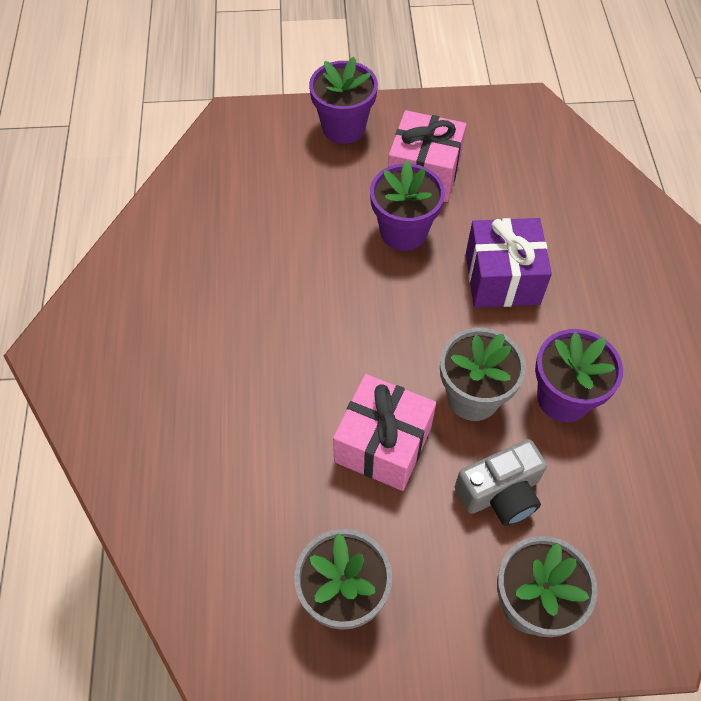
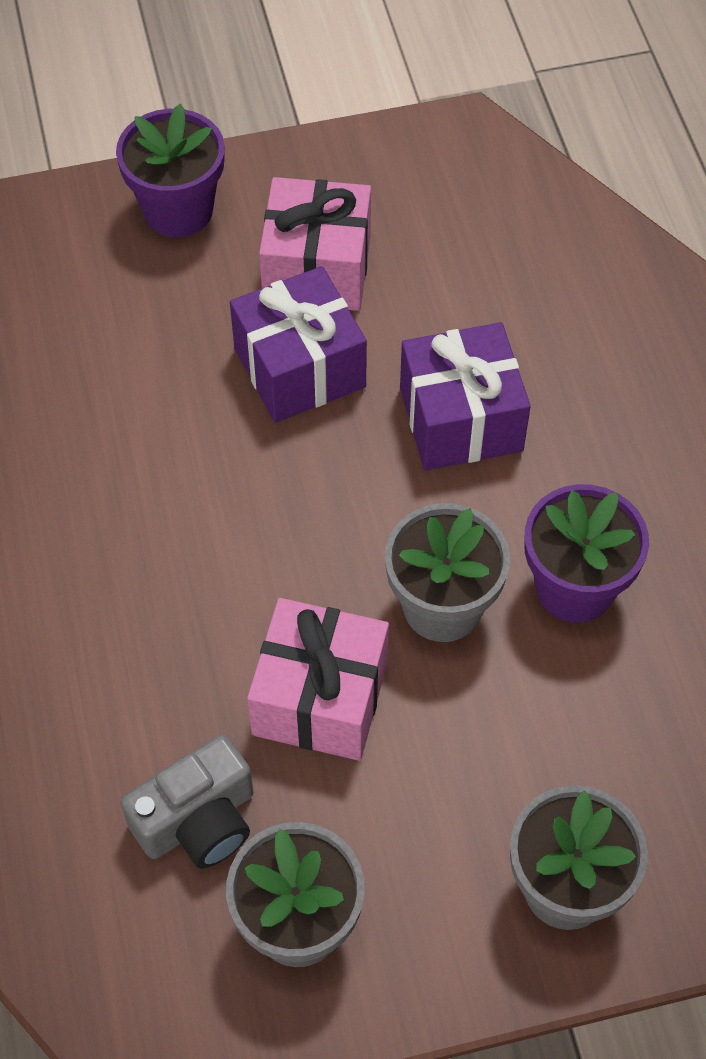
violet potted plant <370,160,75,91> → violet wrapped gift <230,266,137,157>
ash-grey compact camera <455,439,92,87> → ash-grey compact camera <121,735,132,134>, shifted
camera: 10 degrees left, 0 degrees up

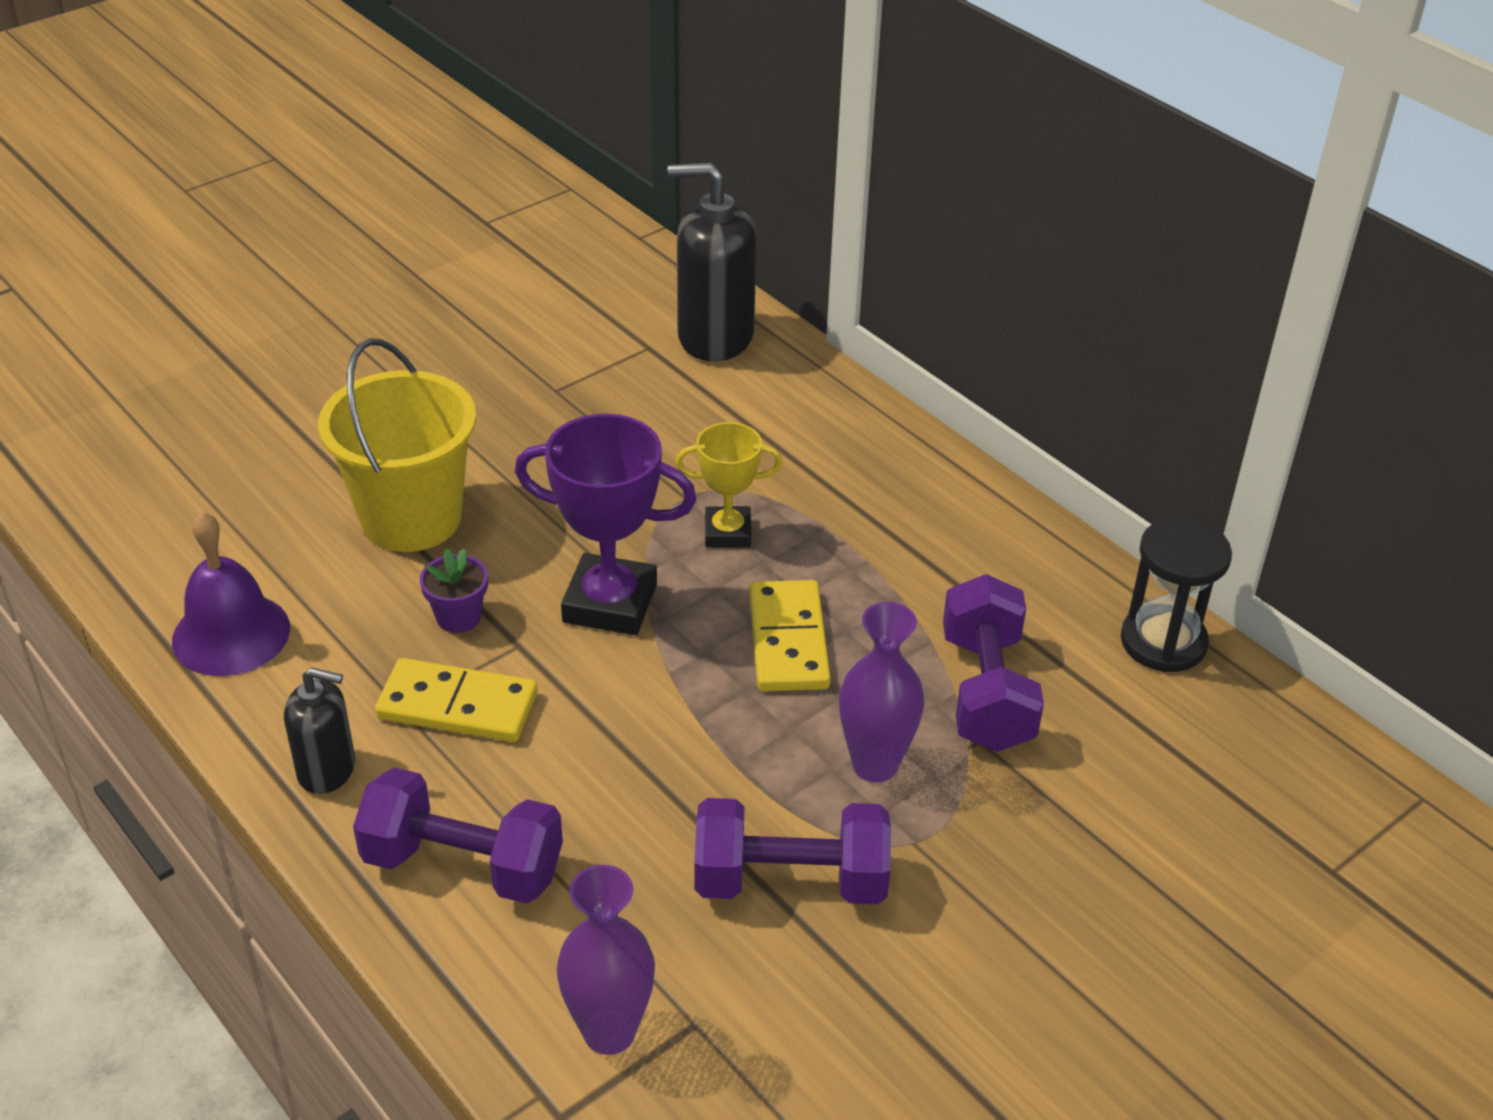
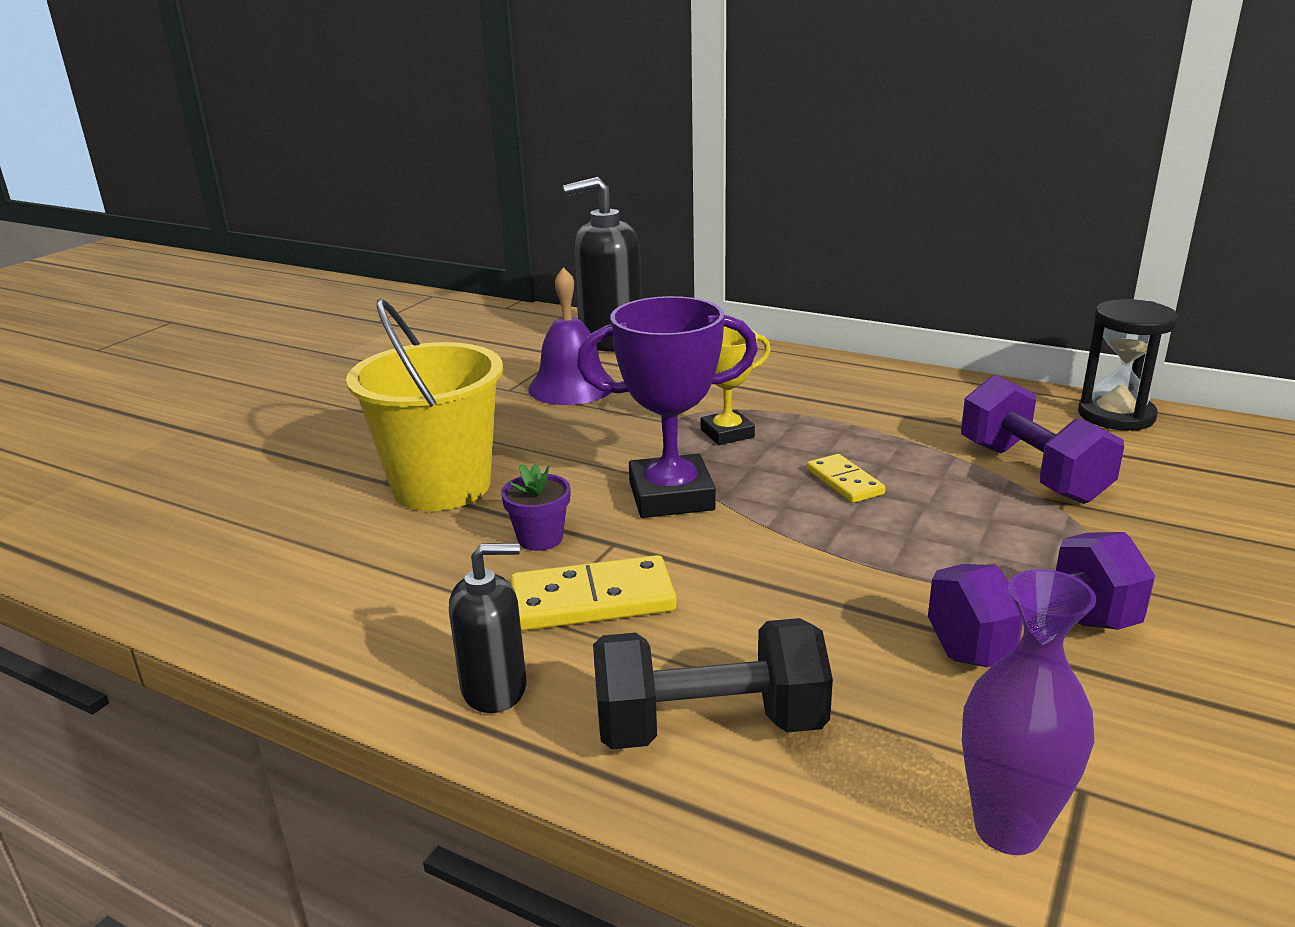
violet school bell <172,512,118,164> → violet school bell <528,267,87,138>, shifted
golden domino piece <749,580,82,112> → golden domino piece <807,454,79,49>, x0.61
violet flower vase <839,602,85,181> → -
violet hand weight <353,767,210,137> → black hand weight <593,618,240,131>
camera: 20 degrees left, 15 degrees down

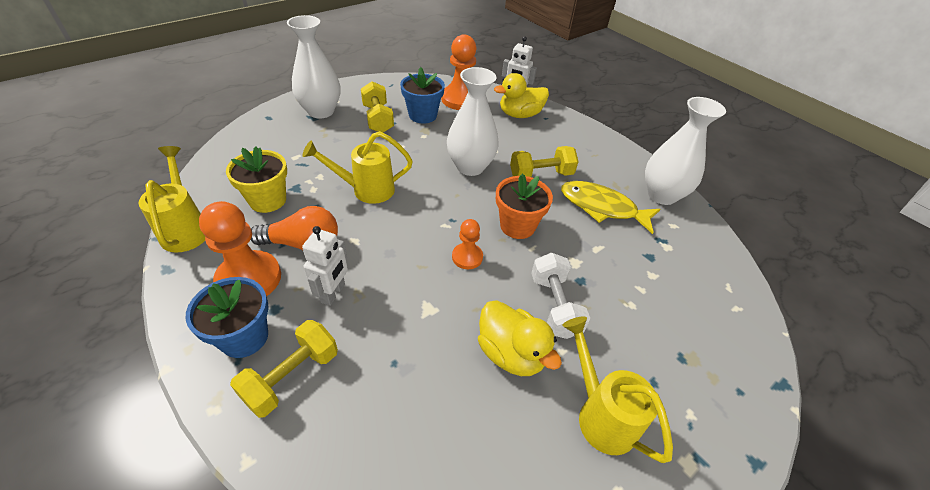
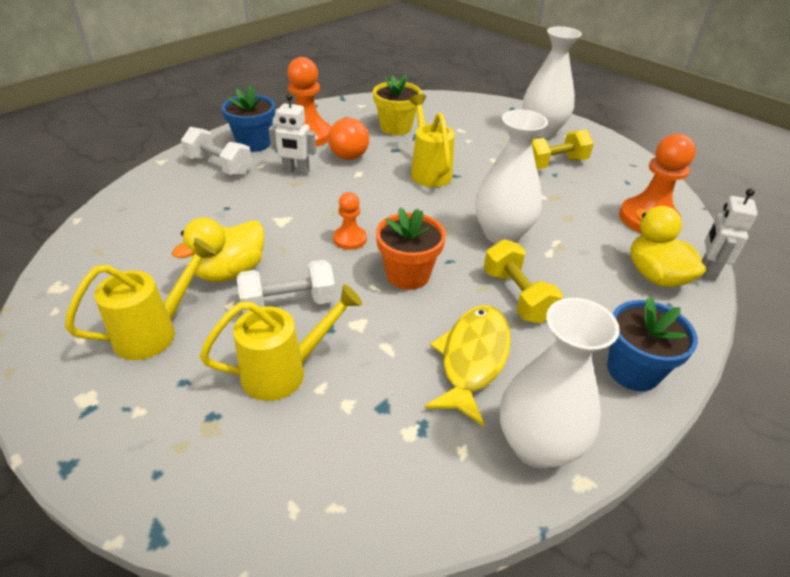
blue potted plant <400,67,45,57> → blue potted plant <607,296,91,95>, shifted
golden watering pot <139,146,66,106> → golden watering pot <200,284,162,117>, shifted
golden hand weight <230,320,108,98> → white hand weight <181,127,71,49>
camera: 85 degrees right, 5 degrees down

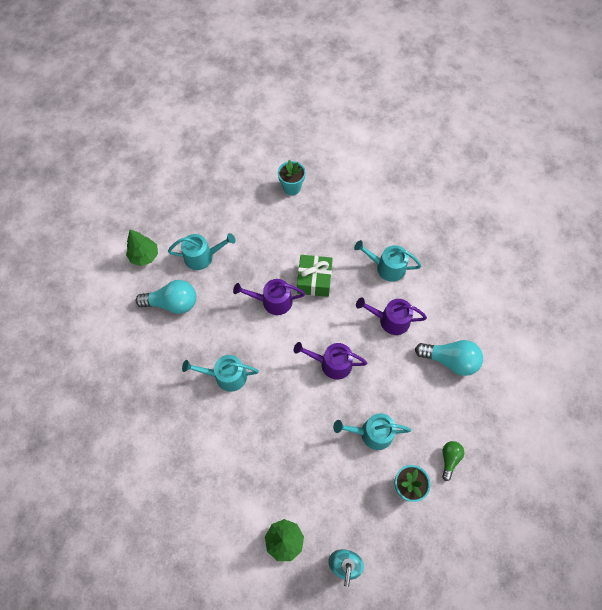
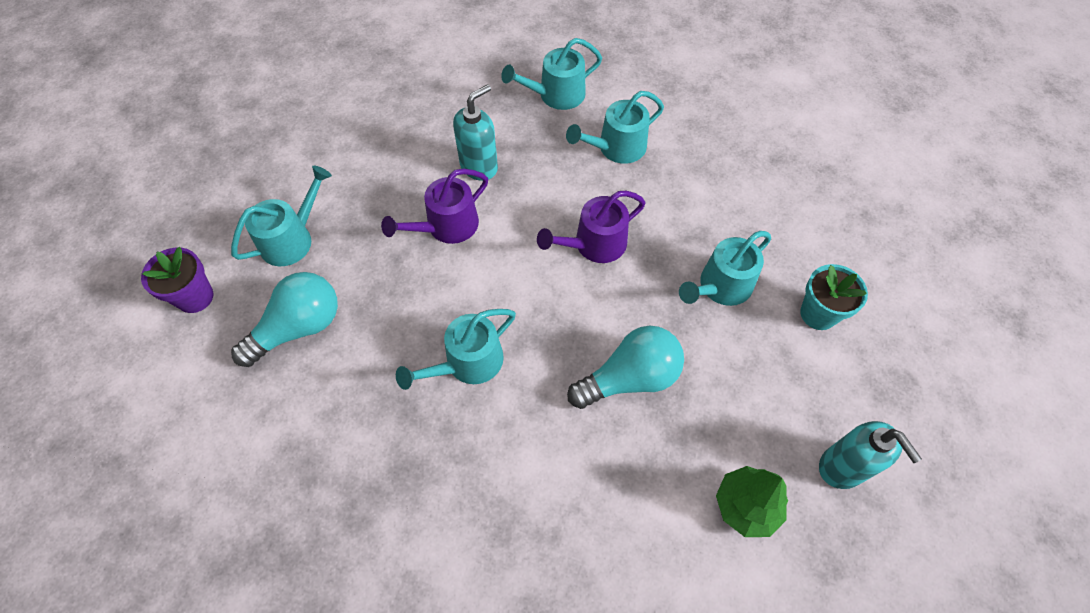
turquoise potted plant <278,160,28,35> → -
leaf-green fir tree <126,229,32,37> → violet potted plant <141,247,72,66>
leaf-green wrapped gift <297,255,36,42> → turquoise soap dispenser <453,84,45,97>
violet watering pot <356,297,71,38> → turquoise watering pot <566,91,98,73>
turquoise bulb <415,340,68,36> → turquoise bulb <567,326,117,83>, shifted
leaf-green bulb <442,441,22,40> → -
camera: 40 degrees left, 5 degrees down

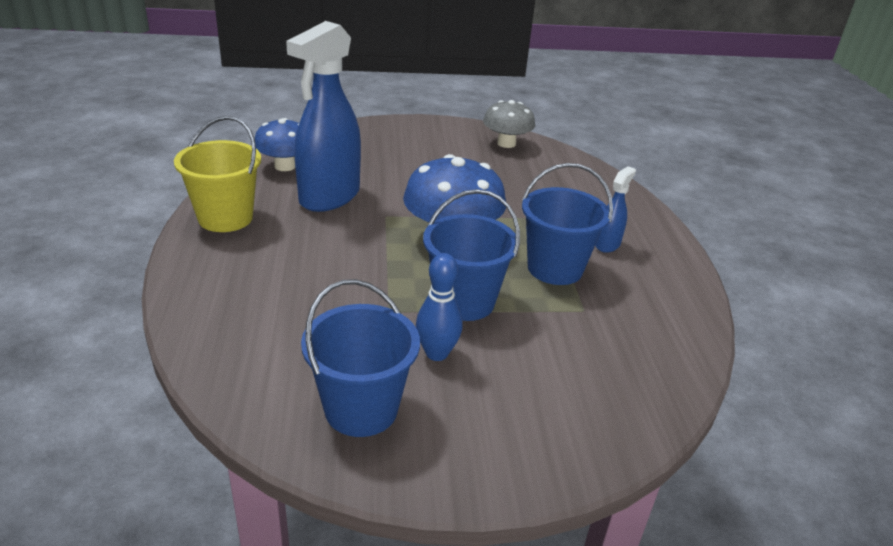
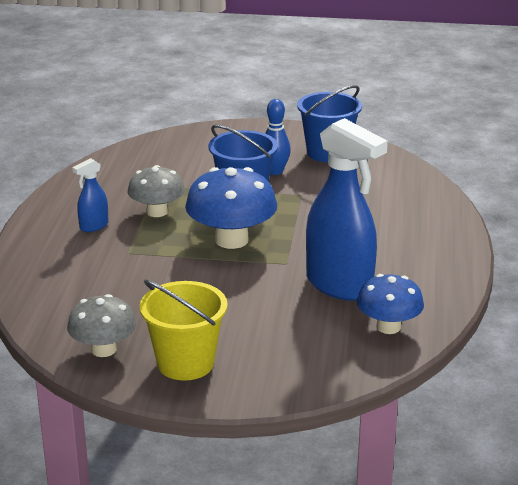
blue spray bottle <286,21,75,191> → blue spray bottle <306,118,82,183>, 90 degrees clockwise
golden pail <174,116,87,116> → golden pail <140,280,88,101>, shifted
blue pail <522,163,91,122> → ash-grey toadstool <128,165,57,52>
camera: 165 degrees left, 5 degrees down

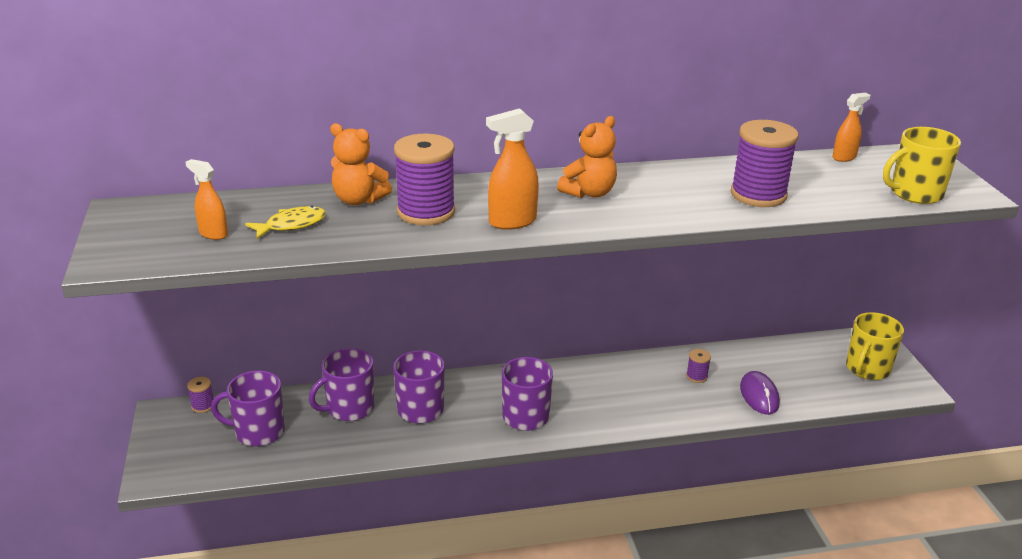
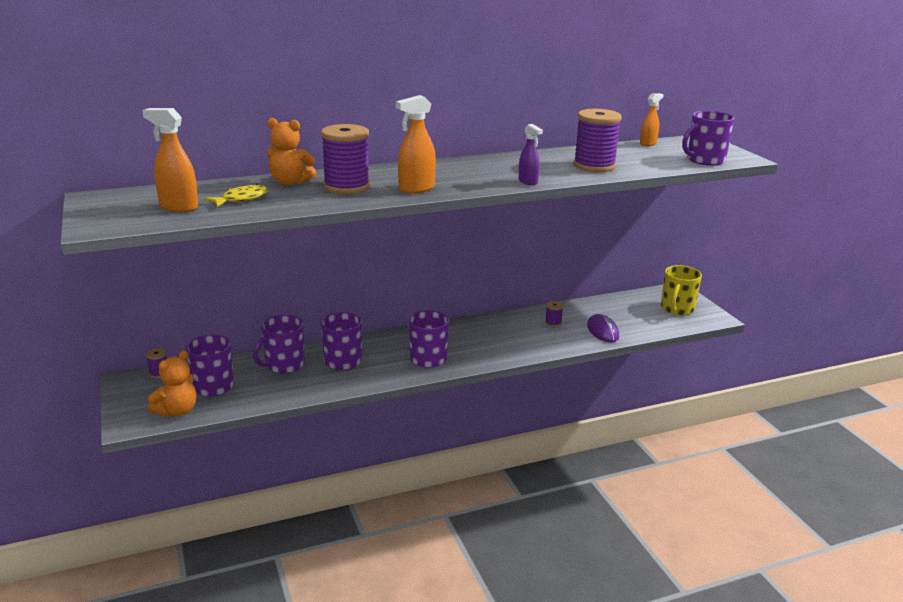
orange-coloured teddy <557,116,60,82> → orange-coloured teddy <148,351,49,66>, shifted
golden coffee mug <883,127,78,77> → violet coffee mug <682,111,53,55>
orange-coloured spray bottle <186,159,42,81> → orange-coloured spray bottle <142,108,56,104>, x1.55
- → violet spray bottle <518,124,25,61>
camera: 10 degrees left, 5 degrees down

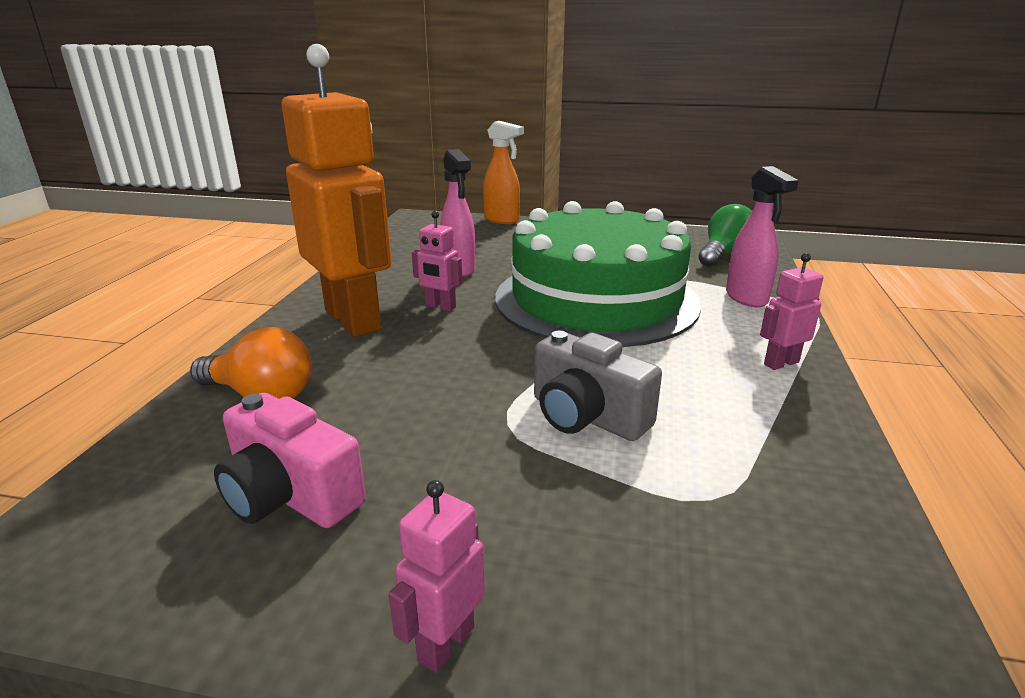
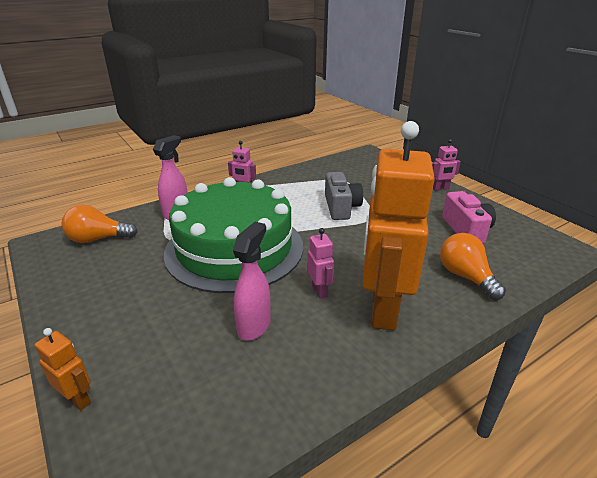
orange-coloured spray bottle <483,121,41,103> → orange-coloured toy robot <35,328,56,83>
leaf-green bulb <699,204,53,63> → orange-coloured bulb <62,205,76,38>
camera: 135 degrees left, 5 degrees up

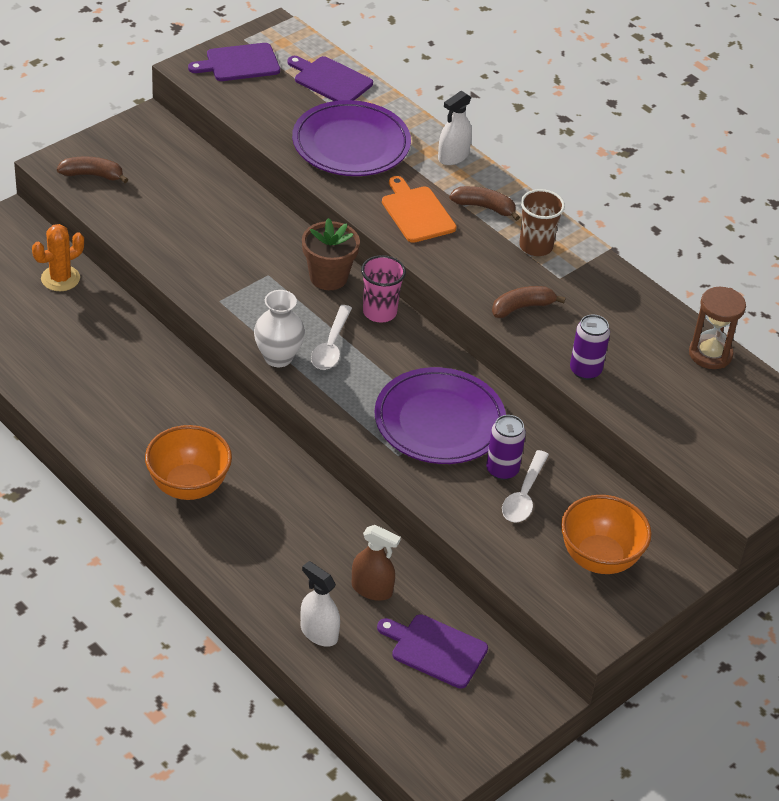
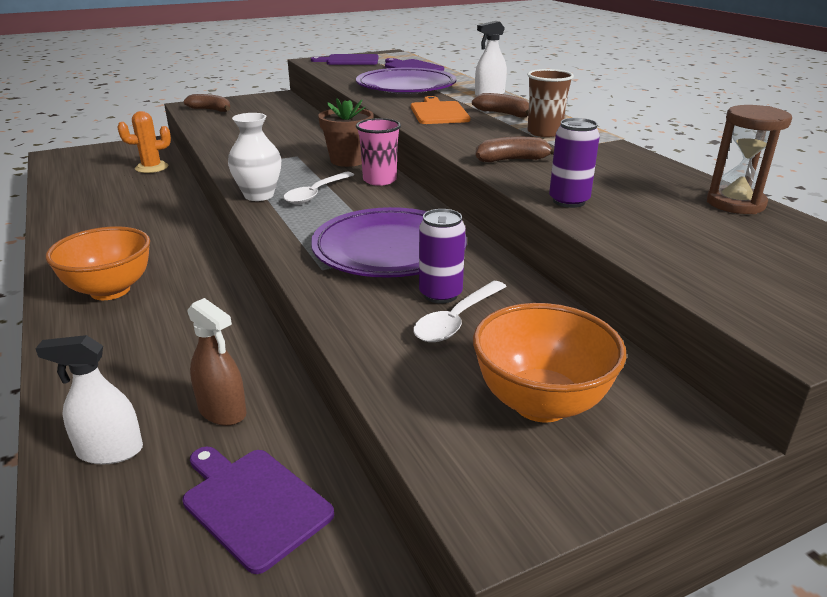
white spray bottle <301,561,39,86> → white spray bottle <35,335,108,130>, 60 degrees counterclockwise
camera: 20 degrees right, 15 degrees down

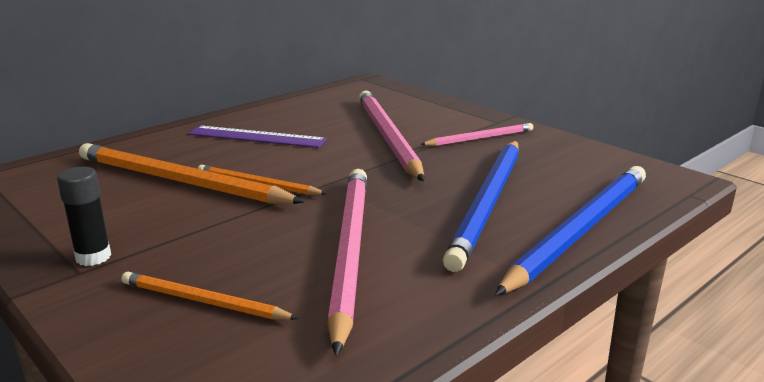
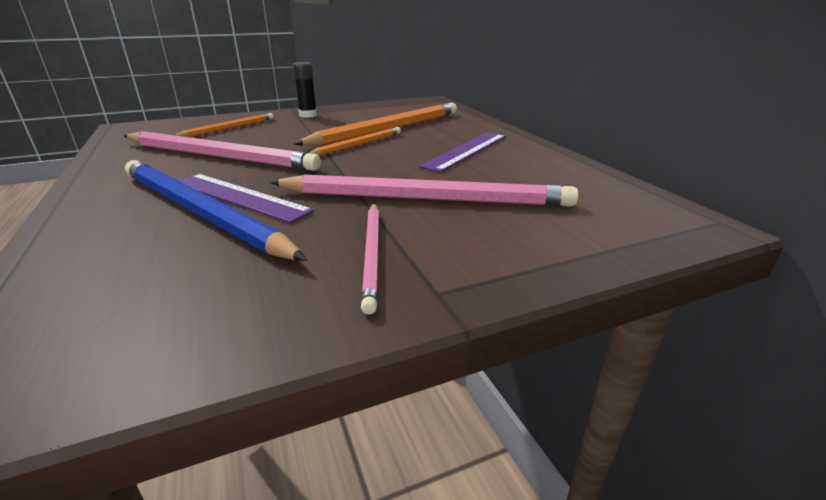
blue lead pencil <495,166,151,130> → -
- → violet ruler <178,174,136,49>
camera: 110 degrees right, 5 degrees up

